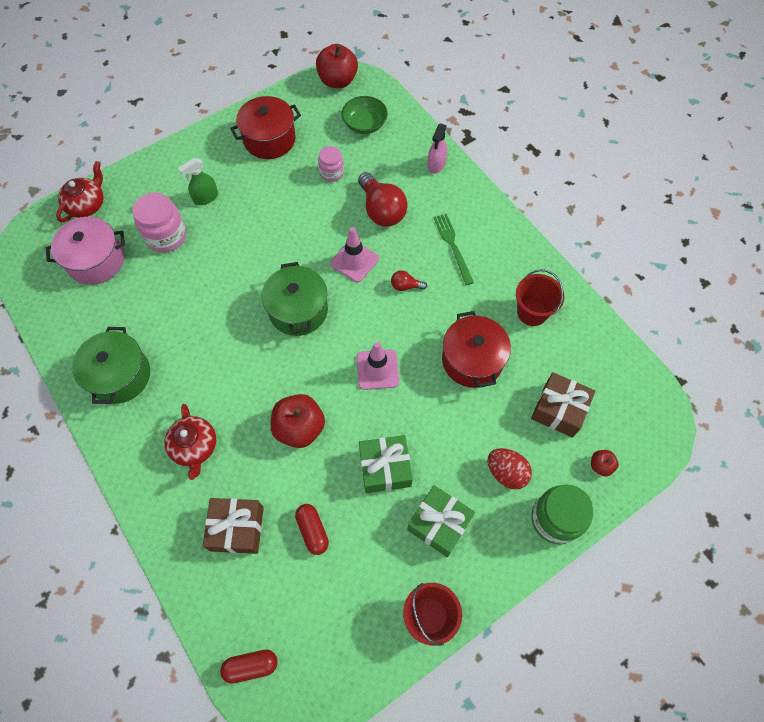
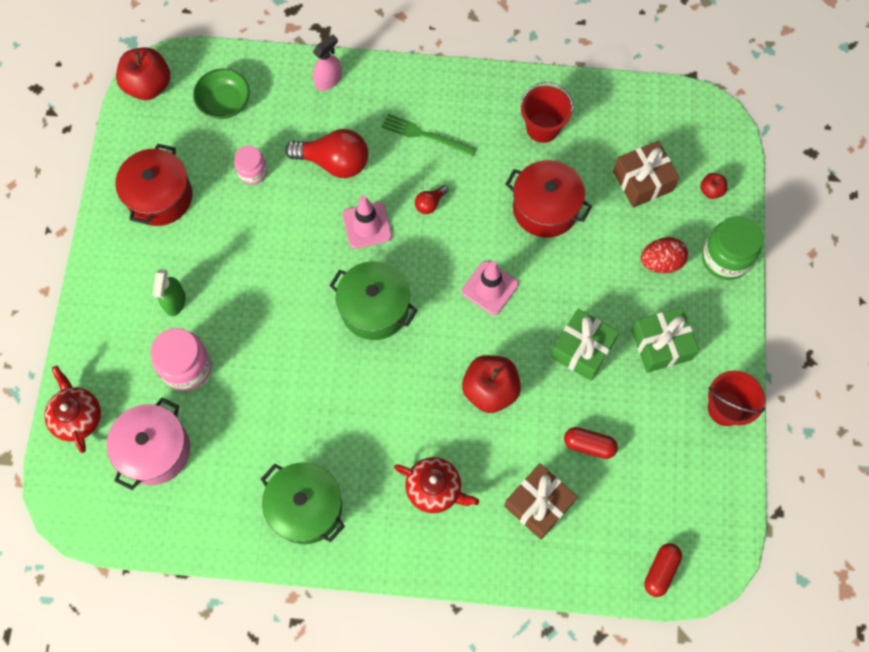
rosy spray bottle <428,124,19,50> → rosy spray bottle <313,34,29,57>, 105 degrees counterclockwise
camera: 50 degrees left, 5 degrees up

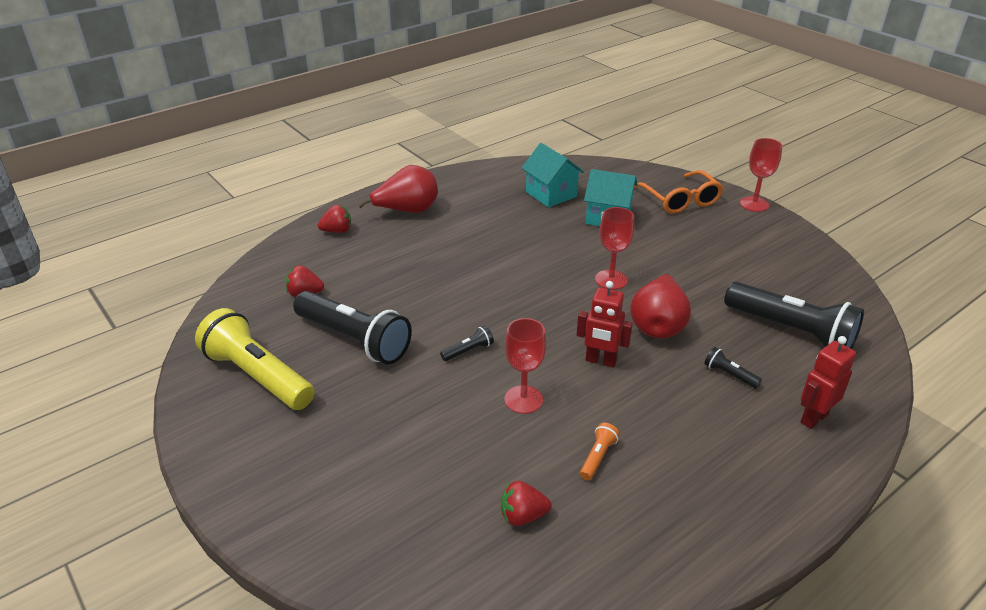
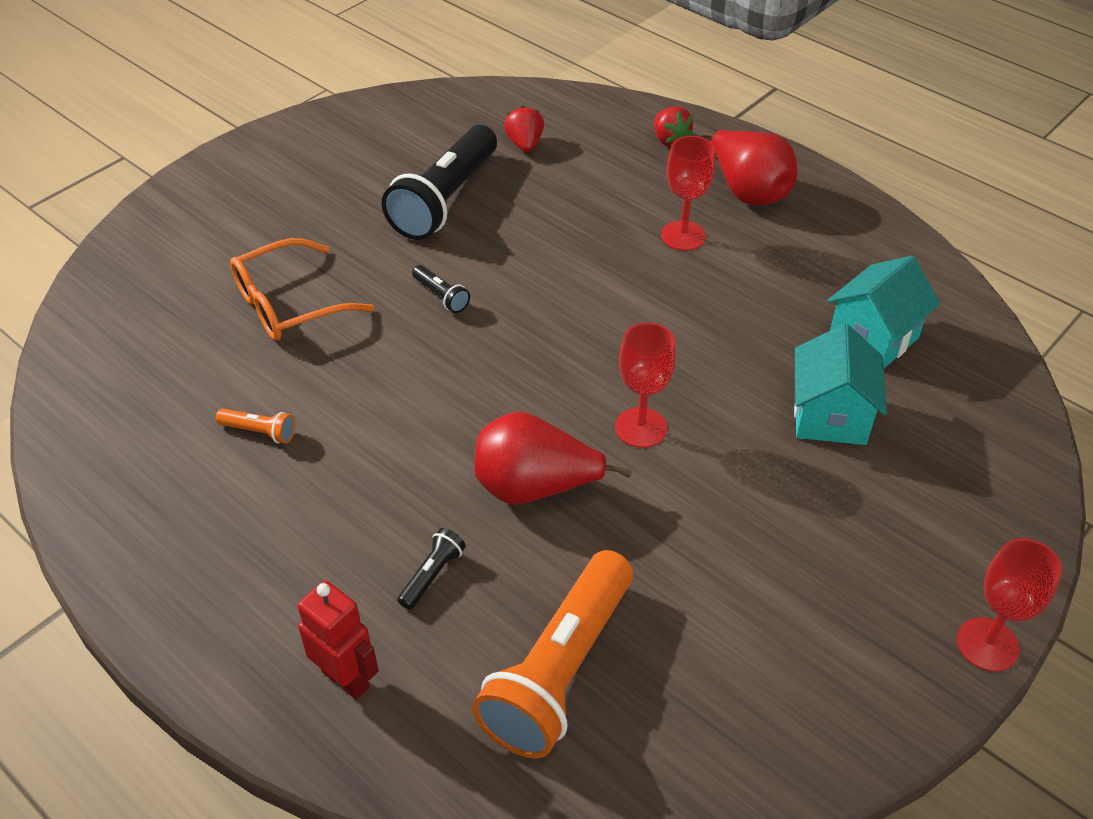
orange-coloured spectacles <634,170,89,44> → orange-coloured spectacles <230,238,144,103>, shifted
red toy robot <577,281,56,86> → -
black flashlight <724,282,140,67> → orange-coloured flashlight <472,550,161,208>
golden flashlight <195,308,120,102> → -
red wine glass <504,318,42,96> → red wine glass <661,136,54,115>, shifted
red strawberry <501,481,51,45> → -
camera: 80 degrees right, 10 degrees up

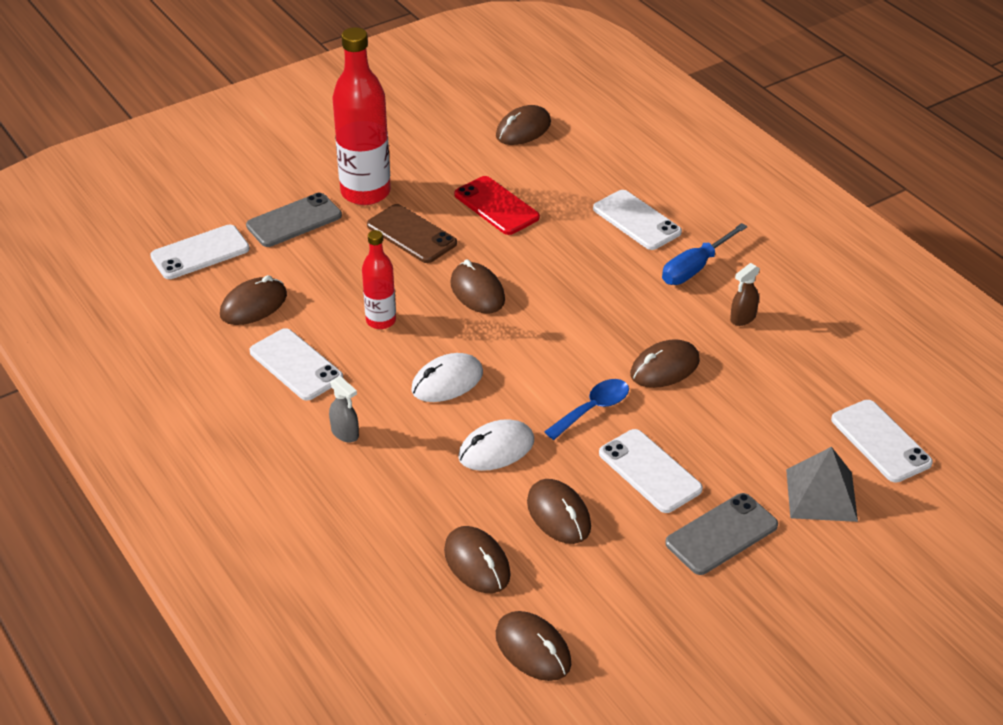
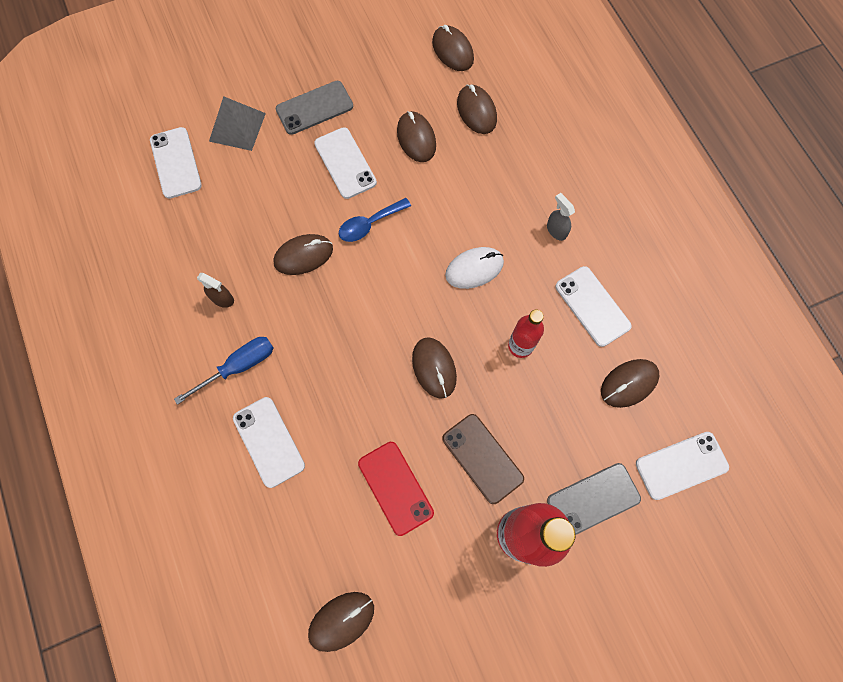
brown spray bottle <730,263,30,63> → brown spray bottle <197,273,37,35>, 60 degrees clockwise
white PC mouse <458,419,76,52> → -
camera: 170 degrees left, 30 degrees up

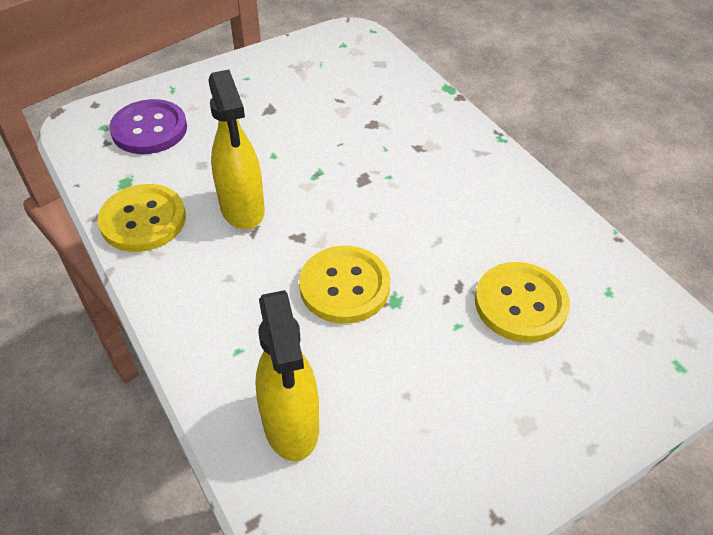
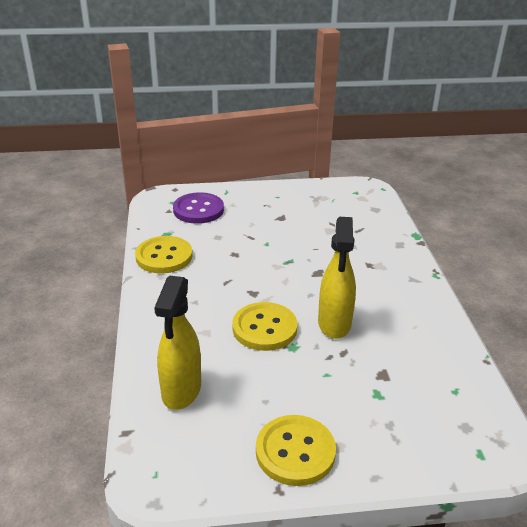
golden spray bottle <208,70,57,159> → golden spray bottle <318,217,38,122>, shifted
golden shirt button <475,262,95,81> → golden shirt button <256,415,80,71>, shifted
camera: 25 degrees right, 15 degrees down

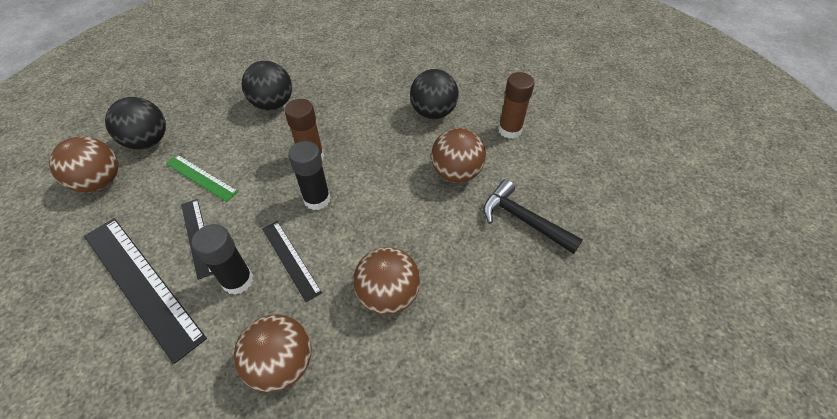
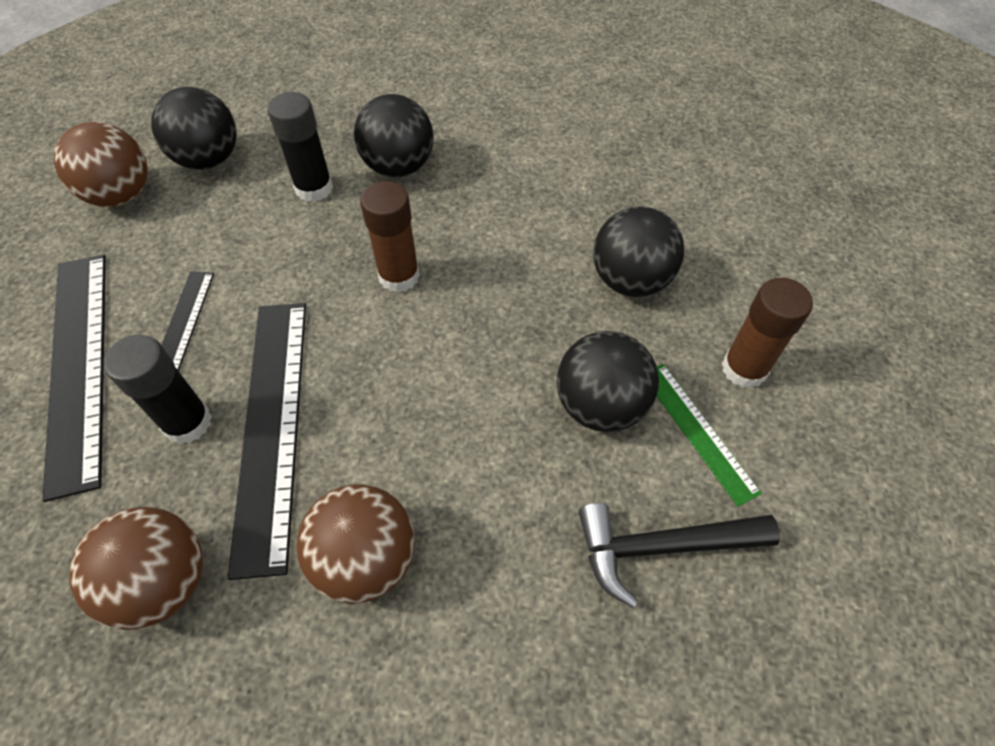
brown sphere <431,128,55,55> → black sphere <557,331,102,101>
black glue stick <288,141,43,69> → black glue stick <267,92,66,110>, shifted
leaf-green ruler <166,155,72,47> → leaf-green ruler <657,364,105,143>, shifted
black hammer <483,179,100,75> → black hammer <579,503,201,105>, 75 degrees counterclockwise
black ruler <262,221,60,81> → black ruler <228,303,78,277>, x1.85
camera: 30 degrees right, 5 degrees up

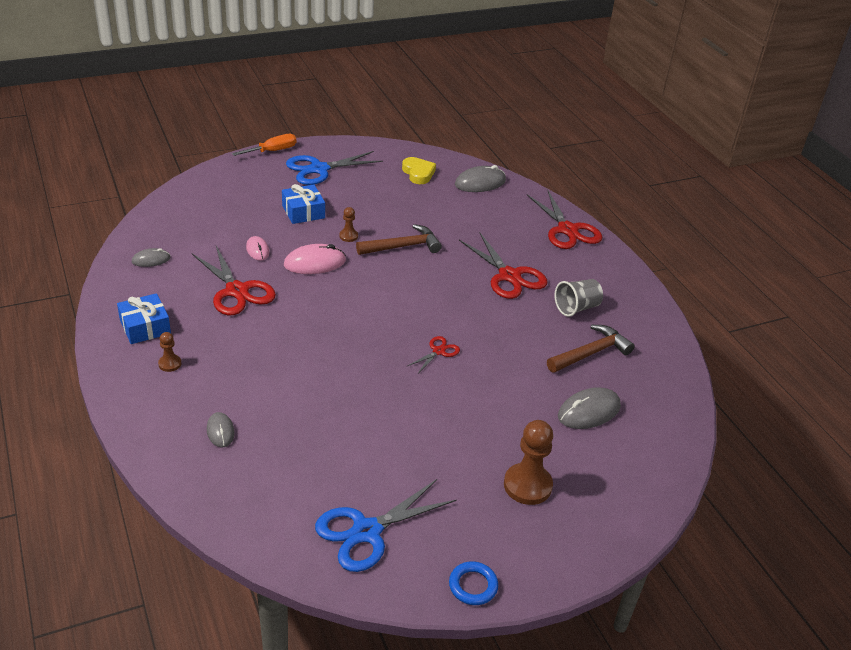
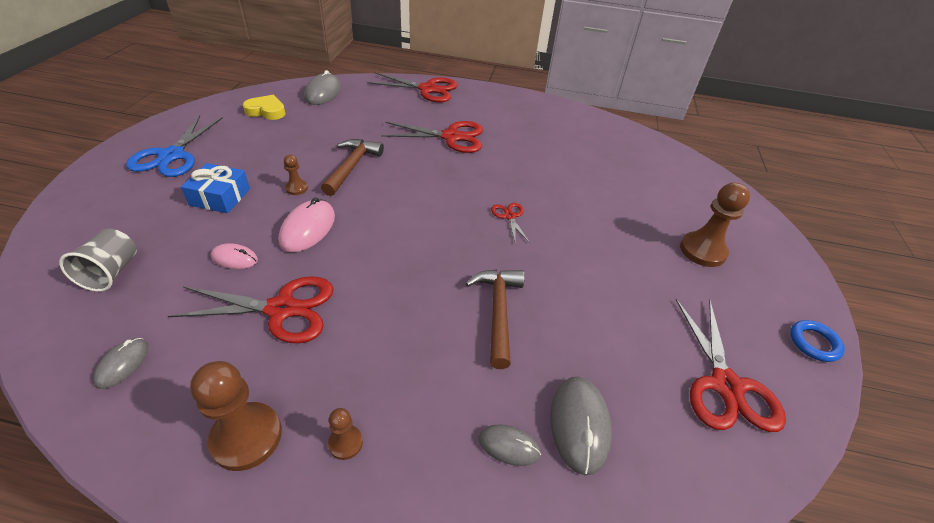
orange-coloured screwdriver <232,134,64,22> → -
ash-grey tumbler <555,279,48,38> → ash-grey tumbler <59,228,78,64>, shifted
blue wrapped gift <117,293,54,51> → brown chess pawn <190,361,92,110>
brown hammer <547,325,87,48> → brown hammer <466,269,59,100>, shifted
ash-grey PC mouse <558,387,63,42> → ash-grey PC mouse <550,377,62,98>, shifted
blue shears <315,479,142,93> → red shears <676,299,110,133>
camera: 55 degrees left, 5 degrees up

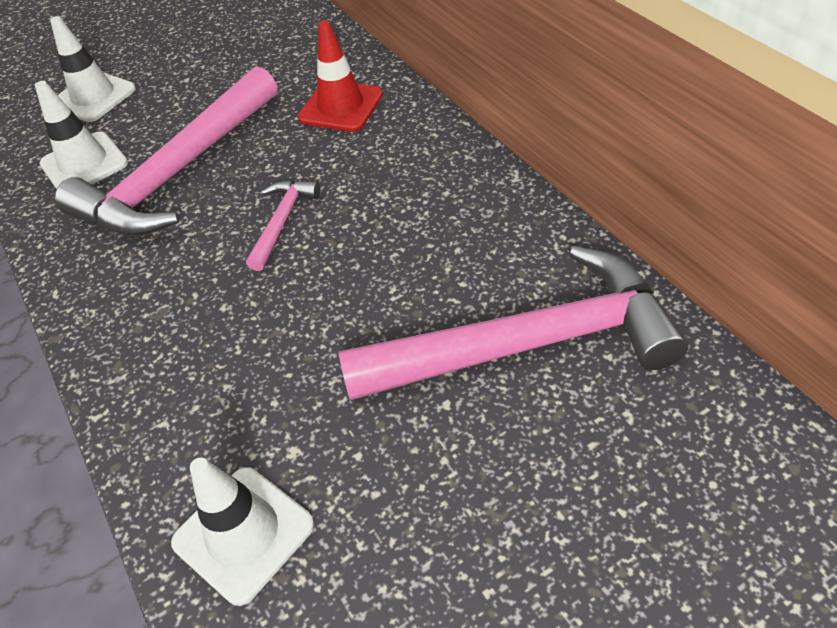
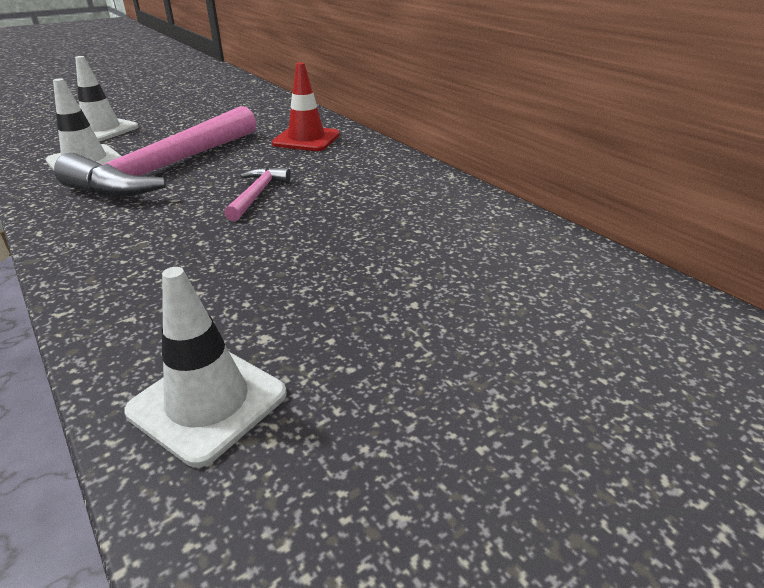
rosy hammer <338,246,351,154> → -
camera: 10 degrees left, 15 degrees down

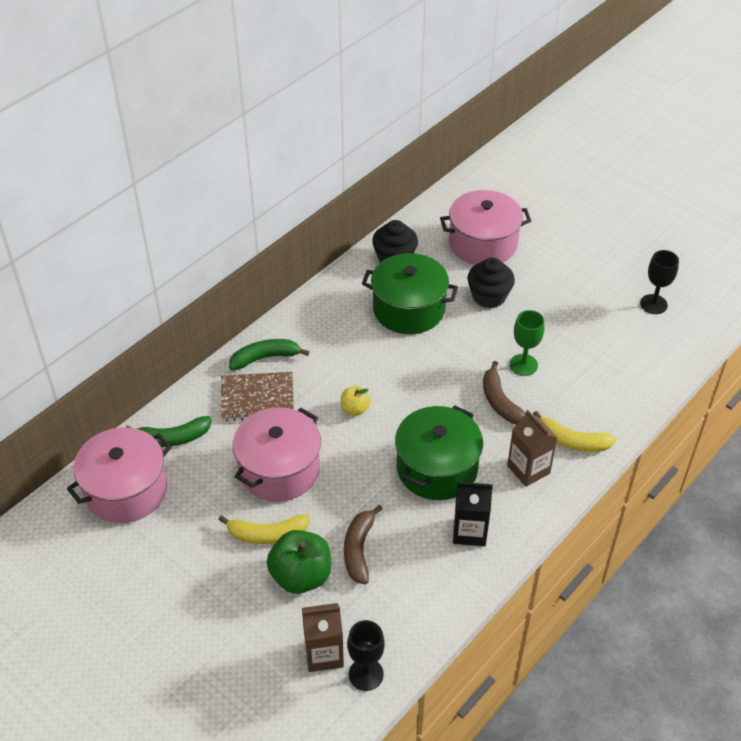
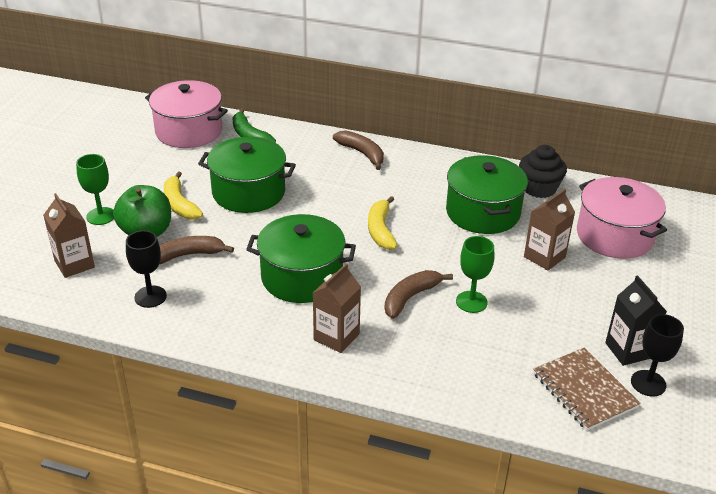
black cupcake <467,257,48,52> → brown juice carton <524,189,51,81>
leaf-green toy banana <229,339,81,31> → brown toy banana <333,130,51,40>
brown notebook <220,372,74,49> → brown notebook <533,348,108,83>, shifted
golden toy apple <341,386,30,29> → -
rosy stockpot <233,407,88,95> → leaf-green stockpot <198,137,98,76>
golden toy banana <533,411,83,41> → golden toy banana <368,196,29,54>, shifted
black juice carton <453,482,40,64> → black juice carton <605,275,62,91>, shifted
black wine glass <347,620,38,71> → black wine glass <126,230,41,78>, shifted
- → leaf-green wine glass <76,154,38,71>
camera: 65 degrees right, 10 degrees down

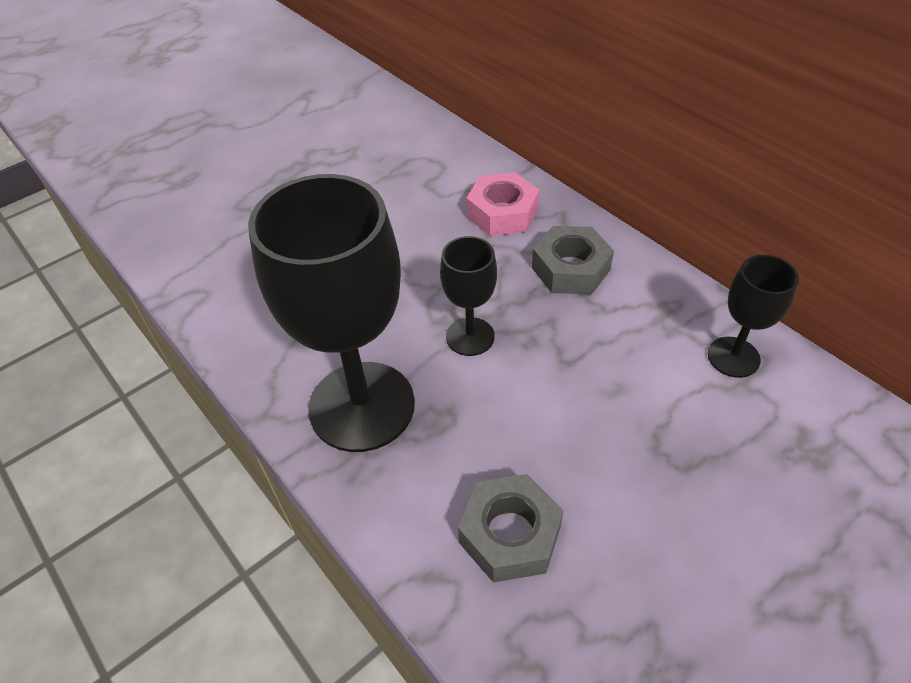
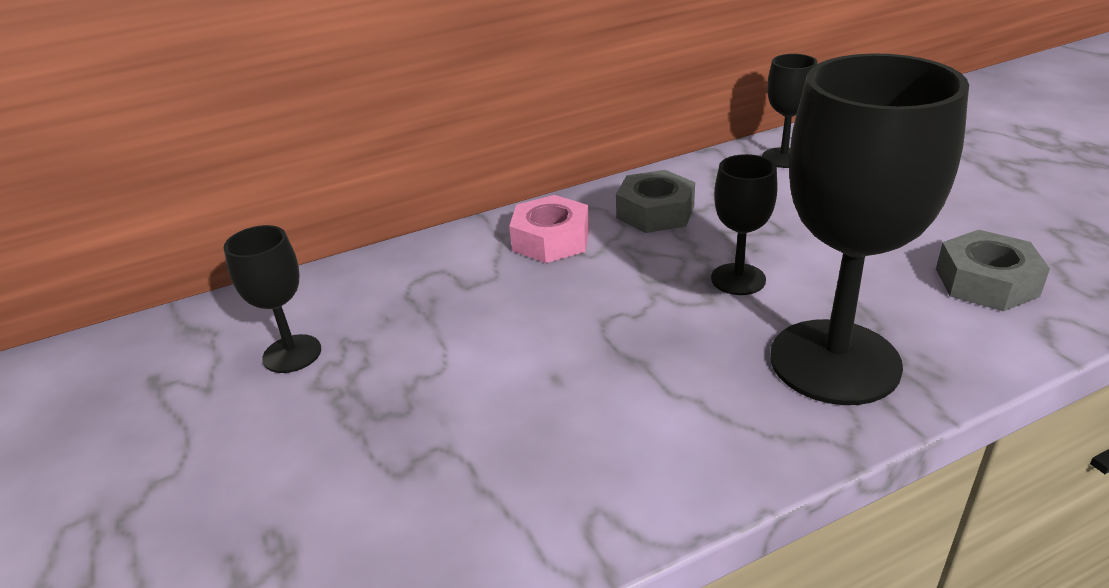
- → black wine glass <224,225,97,148>
camera: 75 degrees left, 15 degrees down

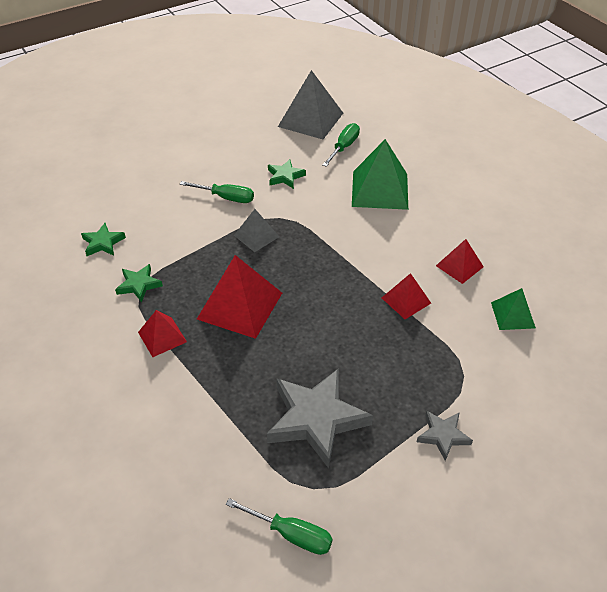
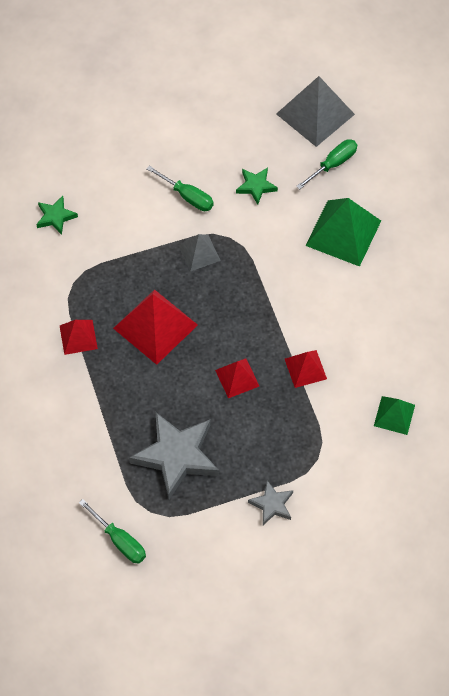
red pyramid <436,239,48,45> → red pyramid <215,358,44,40>, shifted
leaf-green star <115,264,48,38> → -
camera: 20 degrees right, 15 degrees up

